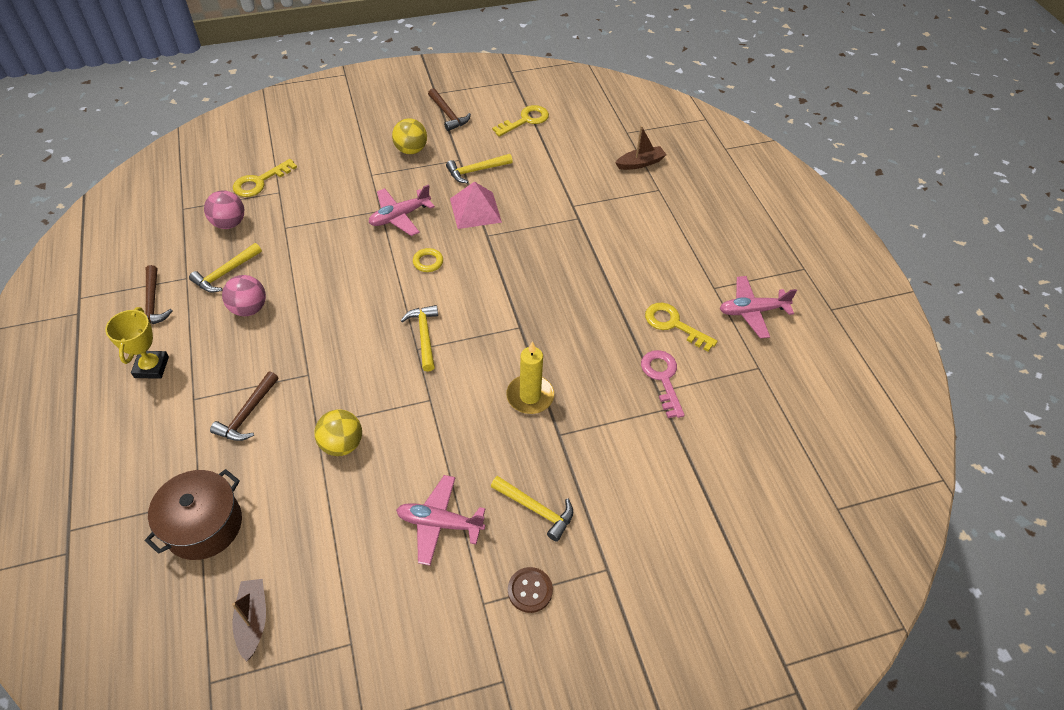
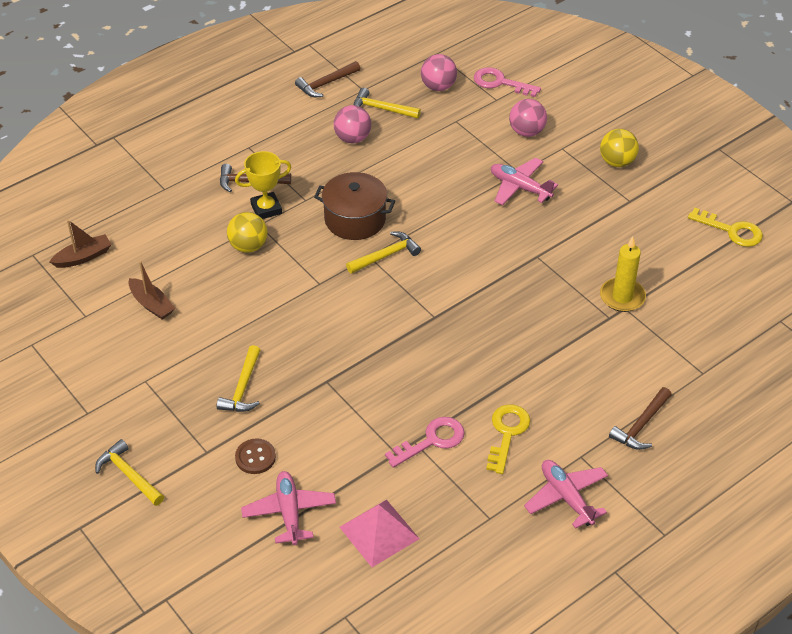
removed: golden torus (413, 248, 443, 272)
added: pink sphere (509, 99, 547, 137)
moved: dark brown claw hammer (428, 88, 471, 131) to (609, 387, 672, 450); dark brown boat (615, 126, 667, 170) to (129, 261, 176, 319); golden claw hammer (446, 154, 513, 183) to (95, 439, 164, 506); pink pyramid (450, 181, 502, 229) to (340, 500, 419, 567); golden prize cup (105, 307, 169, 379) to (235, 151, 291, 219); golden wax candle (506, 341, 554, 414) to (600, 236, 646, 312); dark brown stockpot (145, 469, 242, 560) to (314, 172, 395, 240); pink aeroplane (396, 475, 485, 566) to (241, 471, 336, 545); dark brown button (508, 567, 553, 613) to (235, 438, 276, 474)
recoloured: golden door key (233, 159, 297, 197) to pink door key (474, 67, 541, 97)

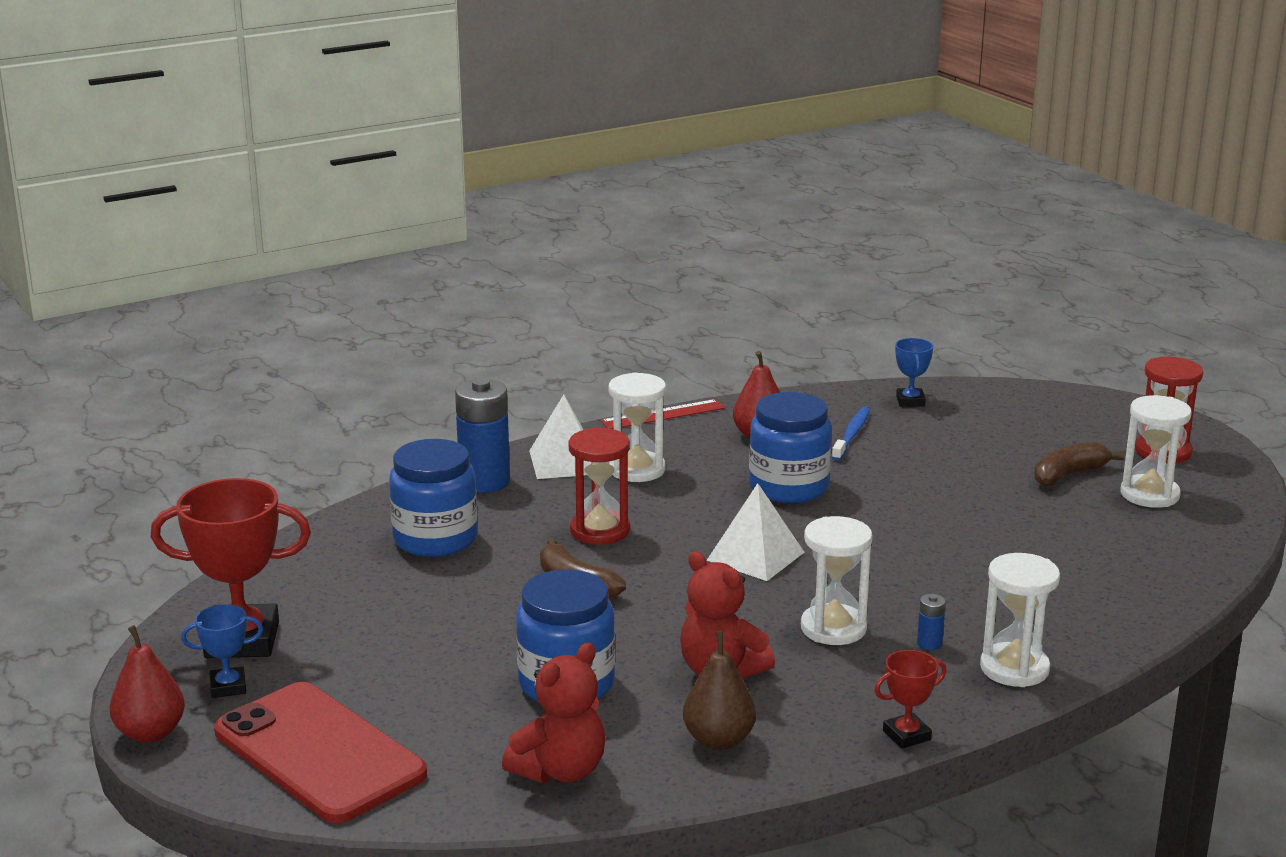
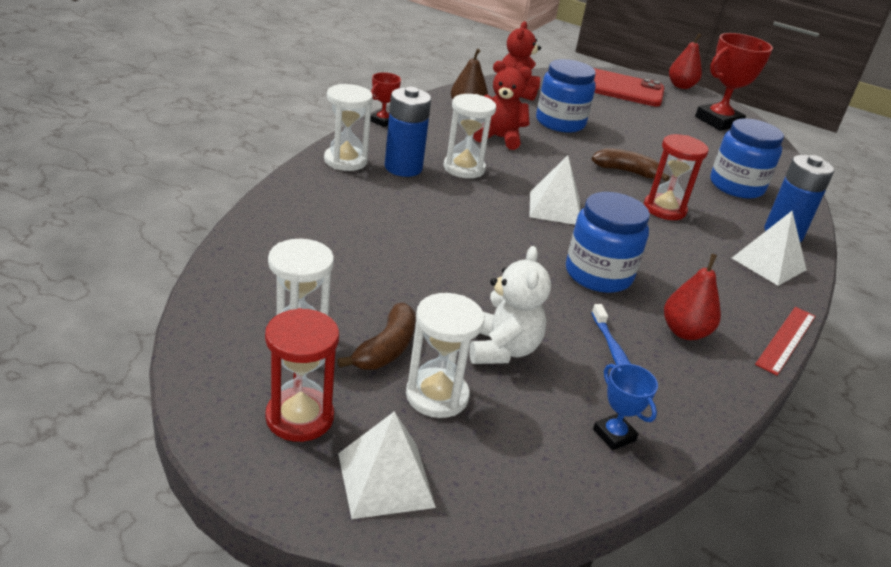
removed: blue prize cup (181, 604, 263, 698)
added: white teddy (469, 246, 551, 364); white pyramid (338, 411, 436, 519)
moved: white hourglass (608, 372, 666, 482) to (406, 293, 484, 418)
resized: blue AA battery (917, 594, 946, 650) = (385, 87, 431, 177) x2.36

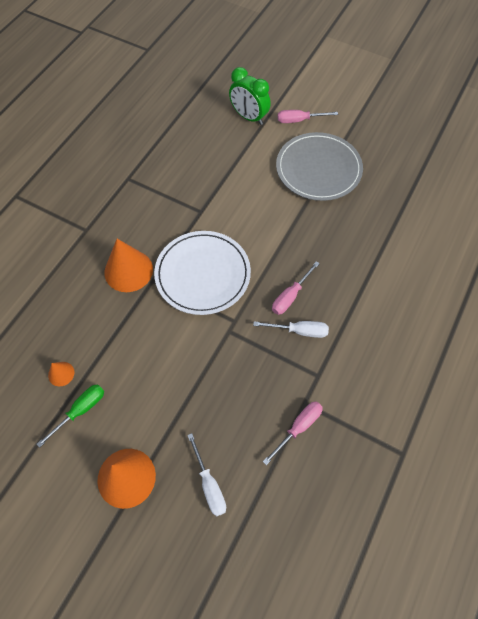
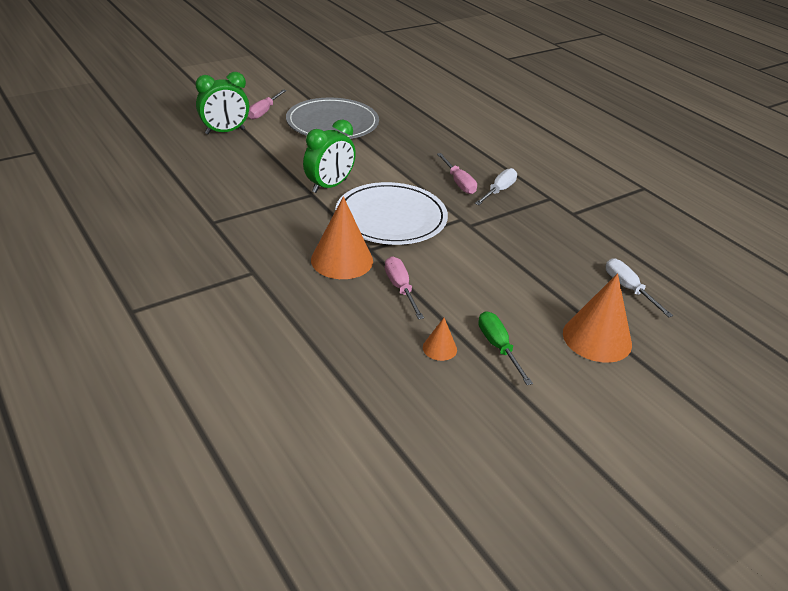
added: green bedside clock (303, 119, 356, 193)
moved: pink flat screwdriver (263, 402, 323, 465) to (385, 256, 424, 319)
turned: white flat screwdriver (187, 433, 226, 516) = (606, 258, 673, 317) 120 degrees counterclockwise

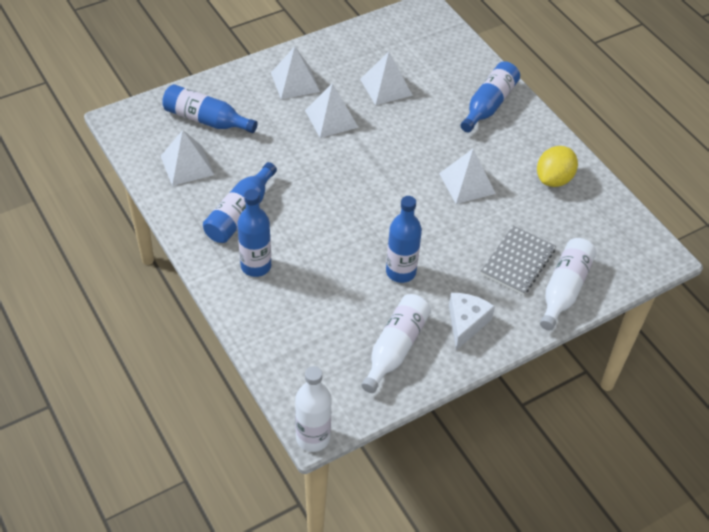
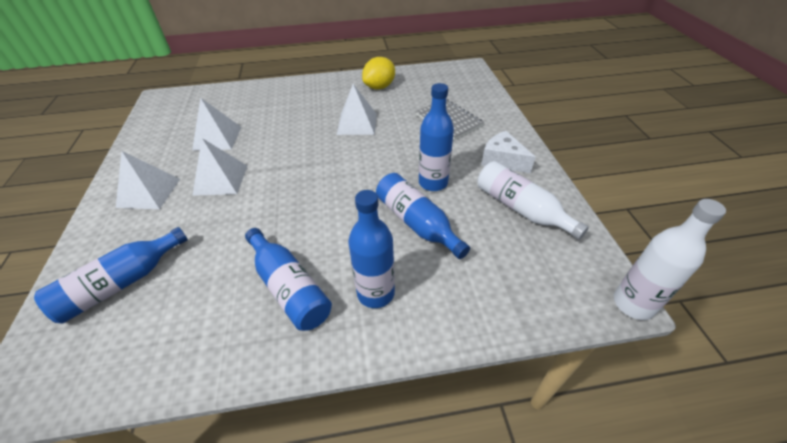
removed: white pyramid (161, 130, 214, 186); white drink bottle (540, 238, 597, 330)
moved: blue drink bottle (461, 61, 520, 132) to (376, 173, 470, 259)
turned: golden citrus fruit (537, 146, 578, 187) = (362, 57, 395, 89) 75 degrees clockwise

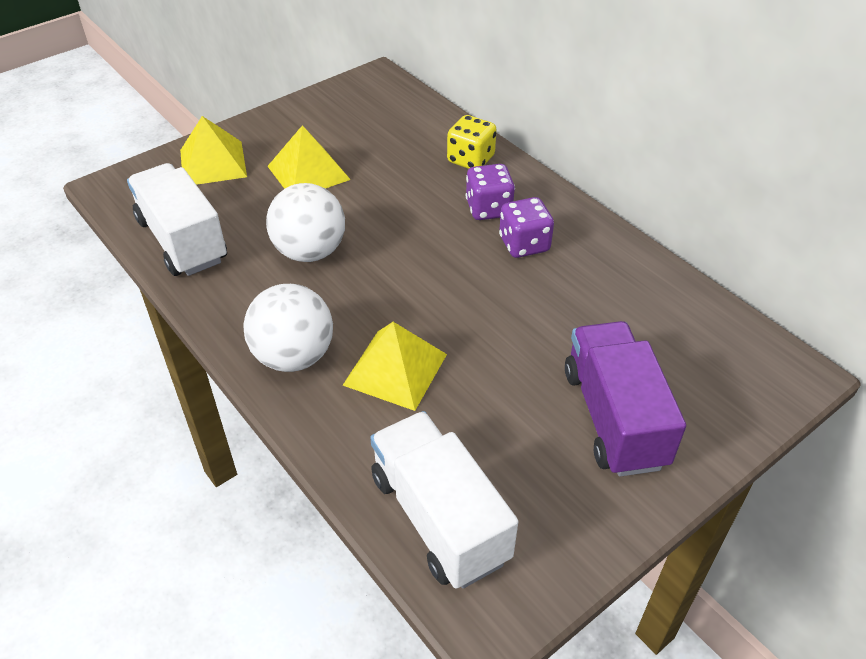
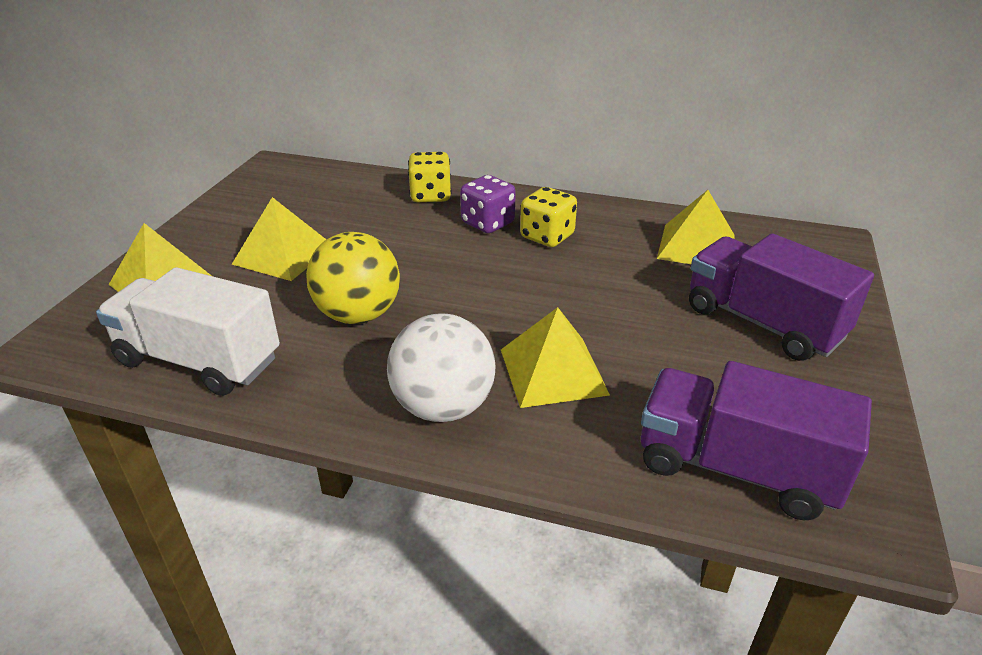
added: golden pyramid (657, 190, 735, 264)
recoloured: white sphere (266, 183, 345, 262) to golden sphere (306, 232, 400, 324); royal purple game die (499, 197, 554, 258) to golden game die (520, 187, 577, 247); white toy truck (370, 411, 518, 589) to royal purple toy truck (641, 361, 872, 520)

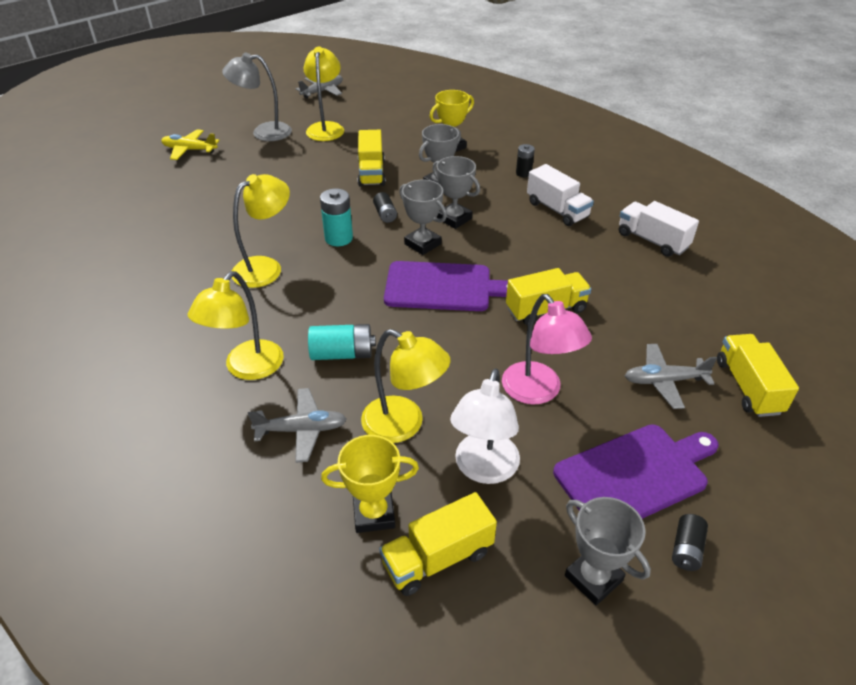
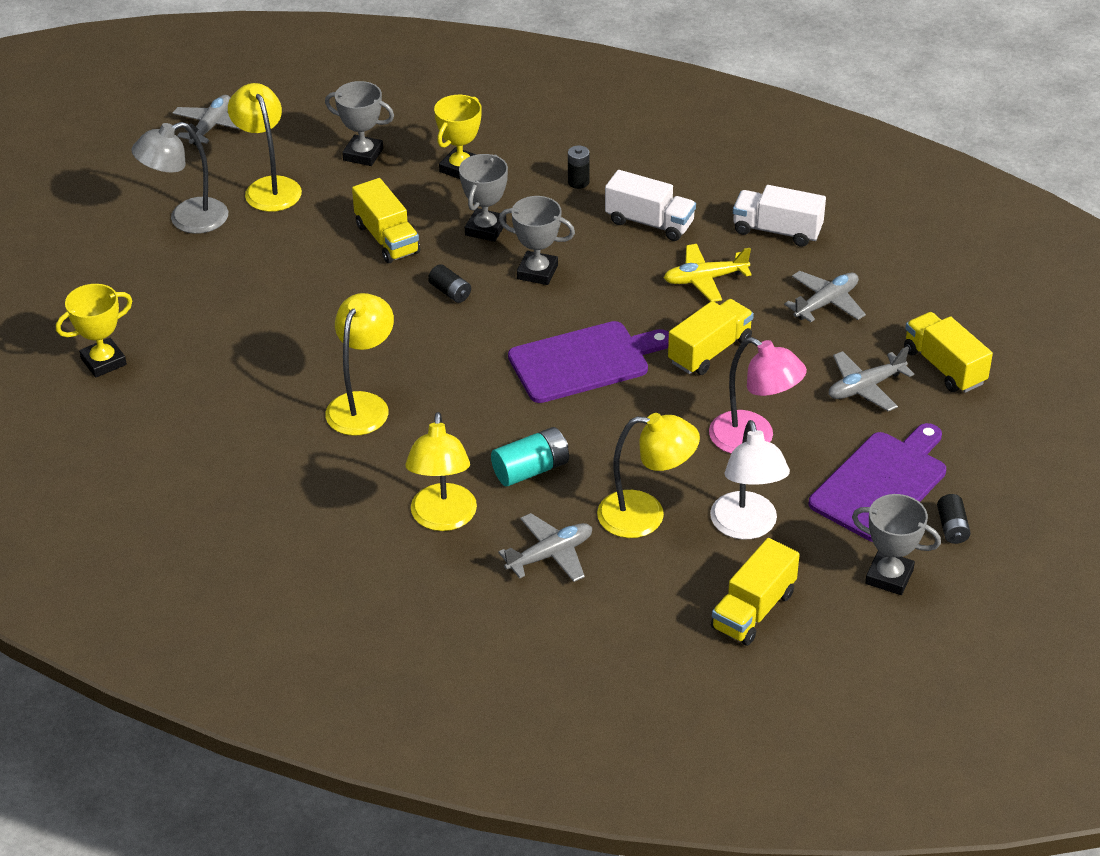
removed: teal AA battery (320, 188, 353, 246)
added: ash-grey aeroplane (784, 271, 866, 322)
moved: golden aeroplane (161, 129, 220, 160) to (664, 244, 752, 302); ash-grey prize cup (399, 180, 447, 255) to (325, 81, 394, 166); golden prize cup (321, 435, 419, 533) to (56, 284, 132, 378)

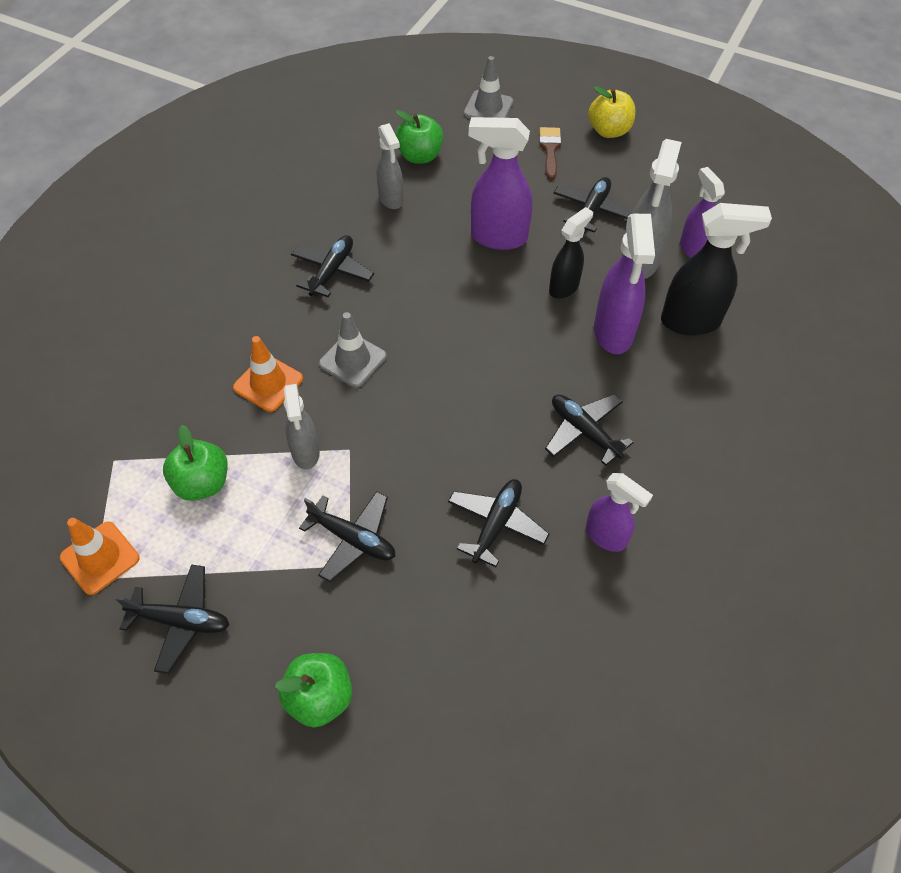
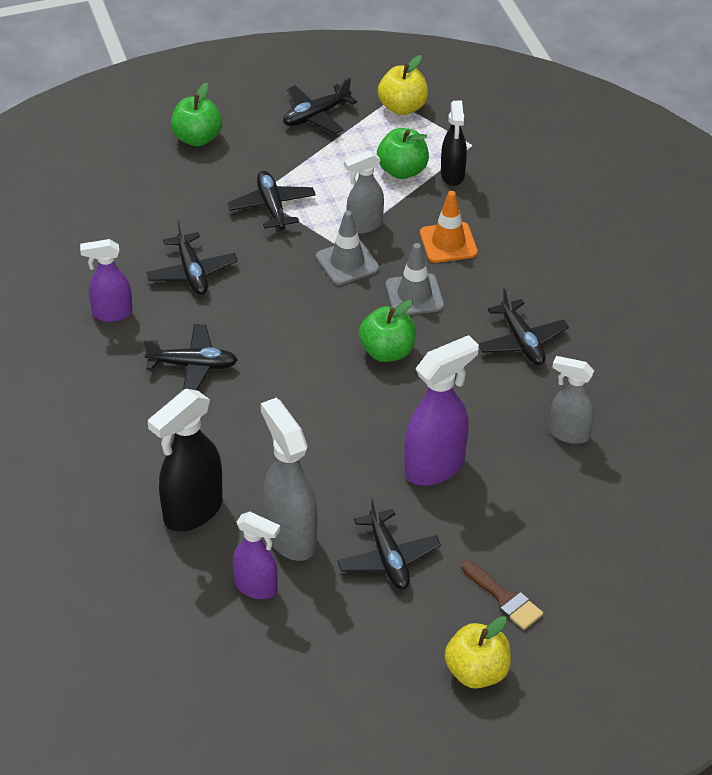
removed: royal purple spray cleaner (594, 214, 655, 354)
moved: ash-grey traffic cone (464, 56, 514, 119) to (316, 211, 379, 285); green apple (396, 110, 444, 164) to (358, 300, 416, 362); black spray cleaner (549, 207, 593, 299) to (441, 101, 467, 186)
replaced: orange traffic cone (60, 518, 140, 595) to golden apple (378, 55, 428, 115)
turned: ash-grey spray cleaner (284, 384, 320, 469) = (344, 150, 384, 234) 60 degrees counterclockwise; black aeroplane (299, 491, 395, 582) = (227, 171, 316, 231) 90 degrees clockwise

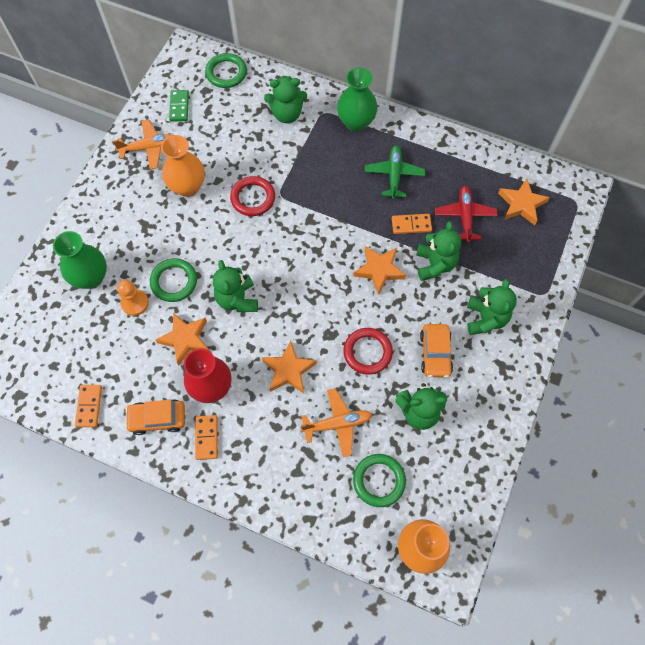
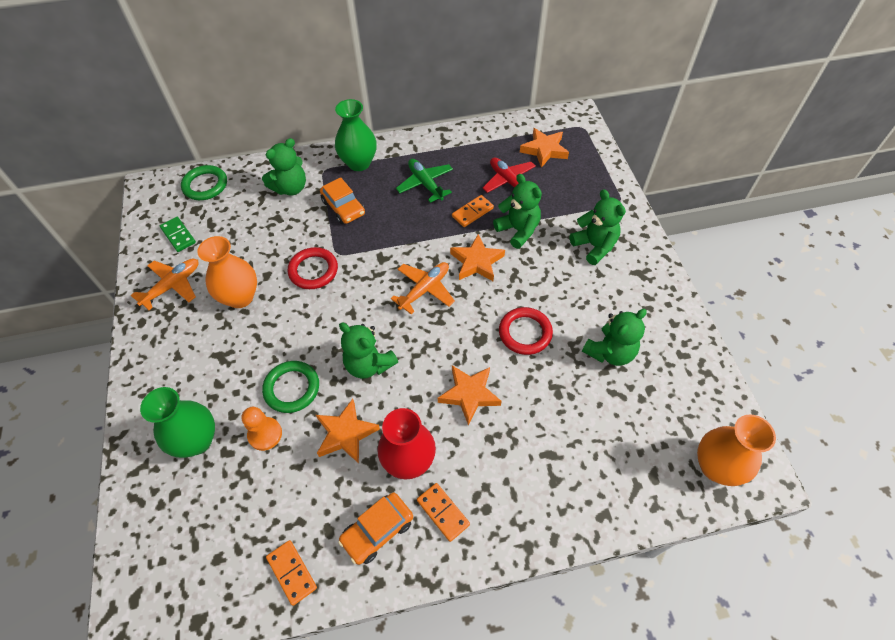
removed: green torus (353, 454, 406, 507)
moved: orange automobile (420, 324, 453, 378) to (320, 177, 365, 224); orange aeroplane (301, 388, 372, 457) to (391, 262, 455, 315)

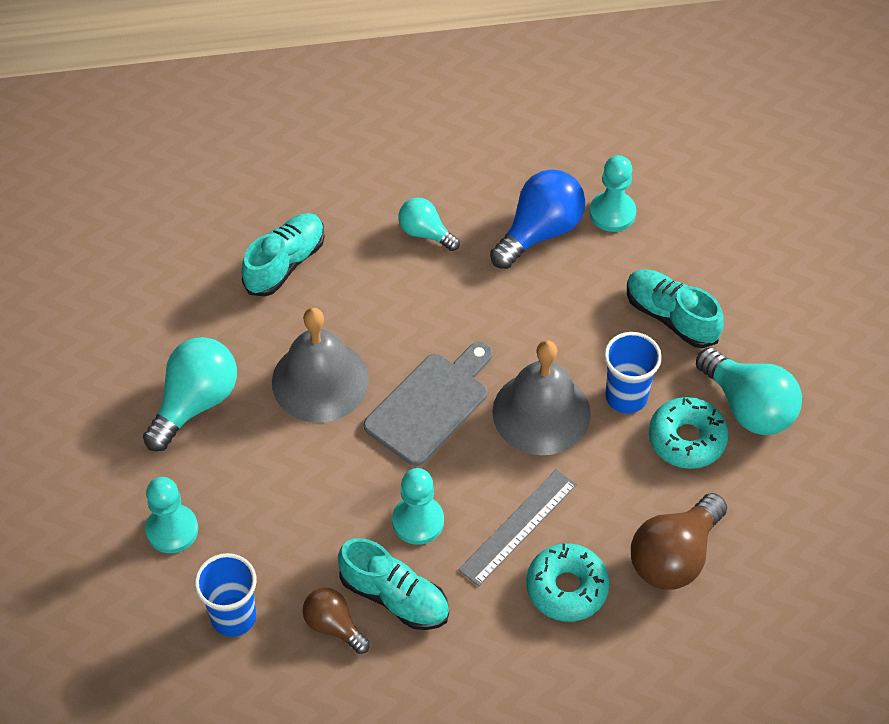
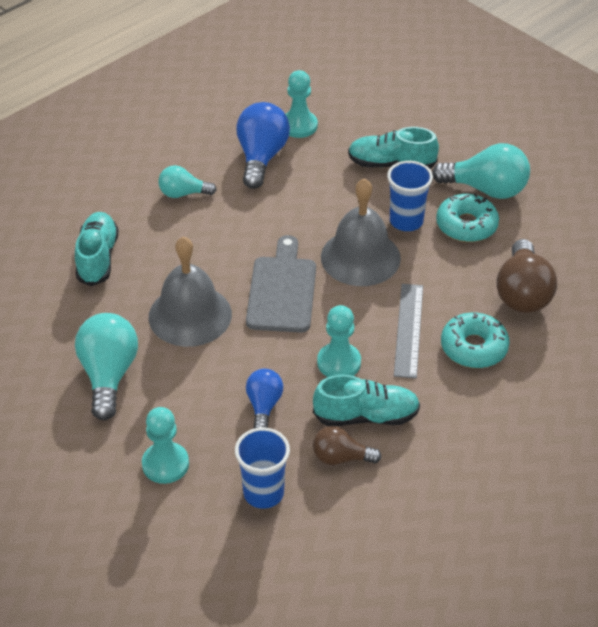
added: blue light bulb (246, 369, 283, 429)

